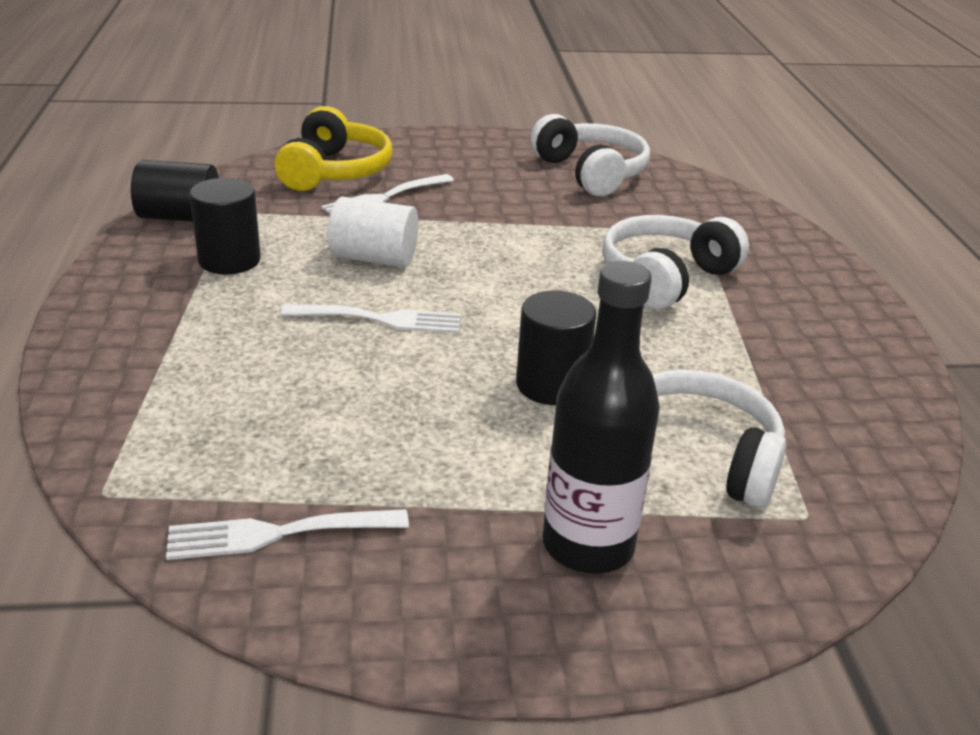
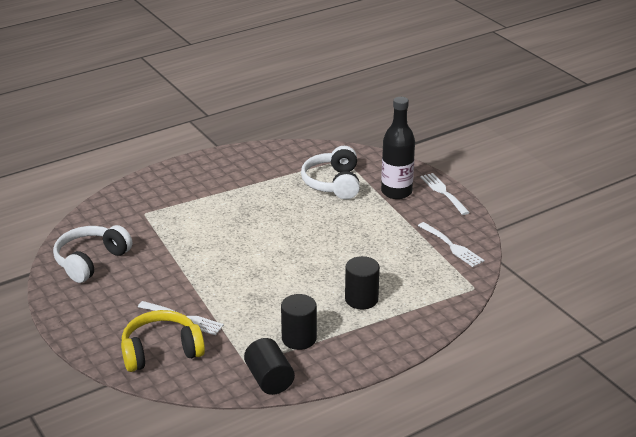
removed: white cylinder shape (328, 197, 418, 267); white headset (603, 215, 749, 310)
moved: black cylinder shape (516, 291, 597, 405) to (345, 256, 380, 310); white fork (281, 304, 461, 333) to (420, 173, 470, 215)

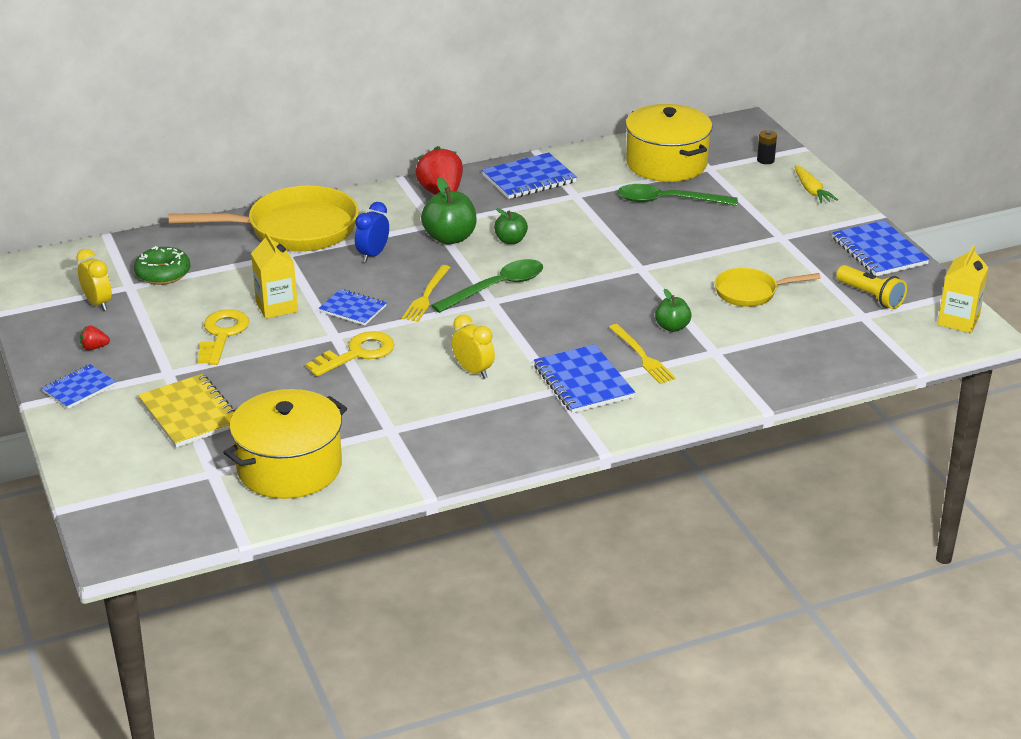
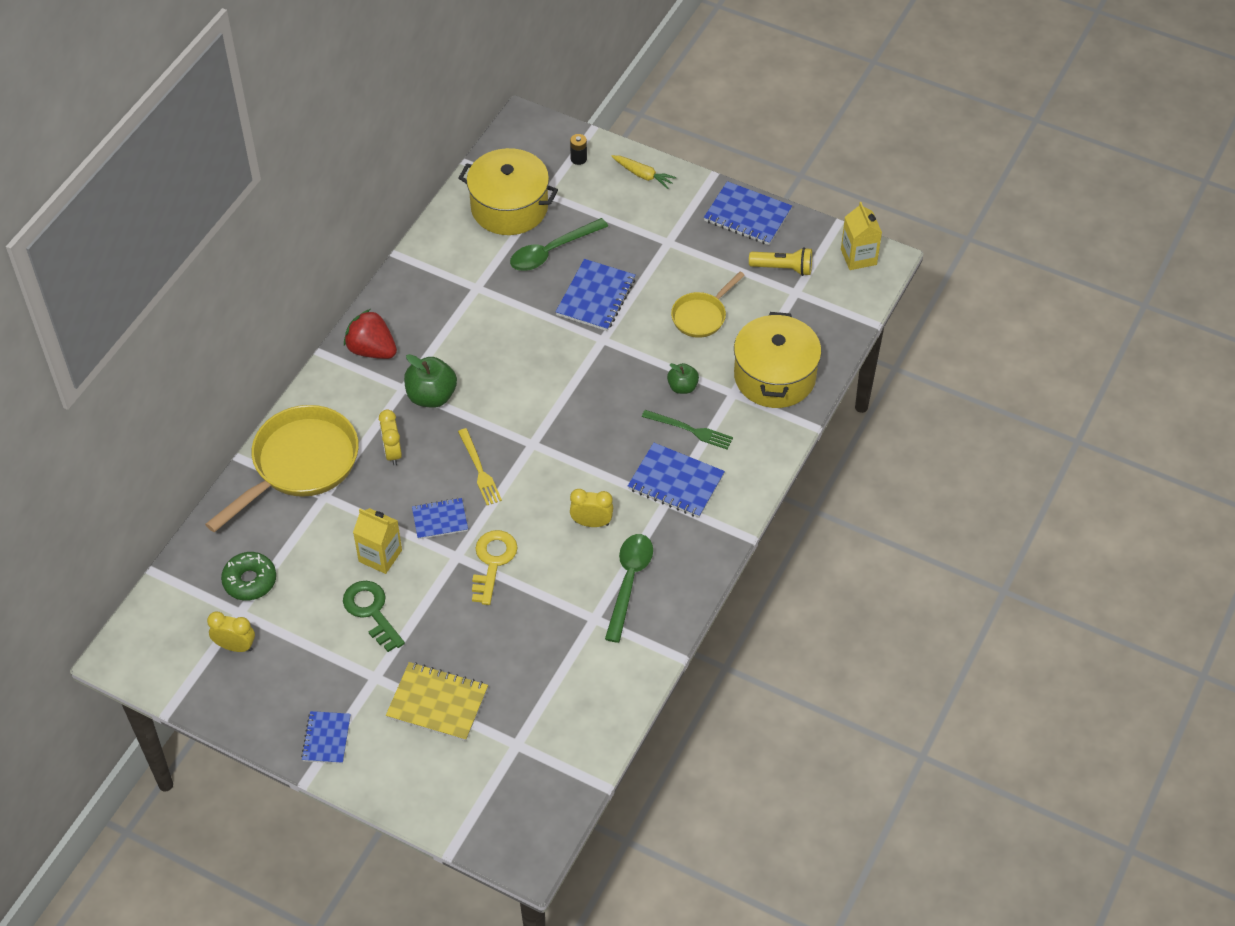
removed: green apple (494, 208, 528, 244); scarlet strawberry (80, 325, 110, 350)
moved: blue exercise book (482, 152, 577, 199) to (556, 259, 636, 331); green spoon (431, 259, 543, 313) to (605, 534, 653, 643); golden stockpot (223, 389, 347, 499) to (734, 312, 822, 408)
recoloured: blue bedside clock (355, 202, 389, 262) to golden bedside clock (379, 410, 402, 466); golden door key (198, 309, 249, 365) to green door key (343, 581, 405, 652); golden fork (609, 324, 676, 384) to green fork (642, 410, 733, 449)

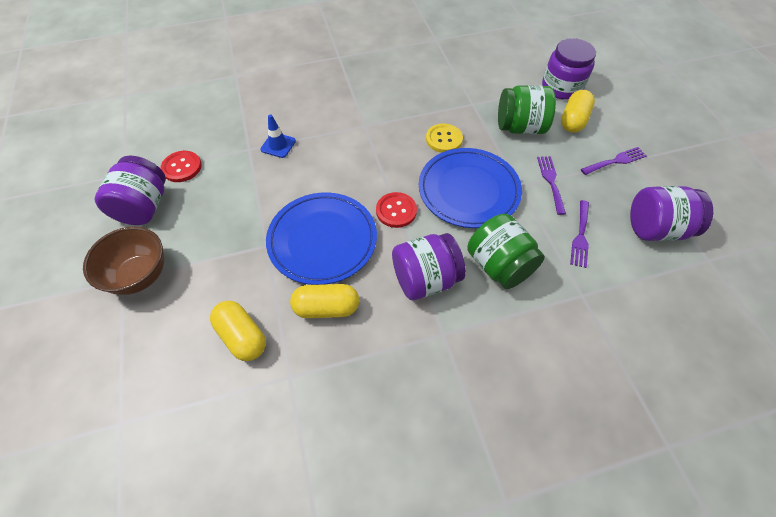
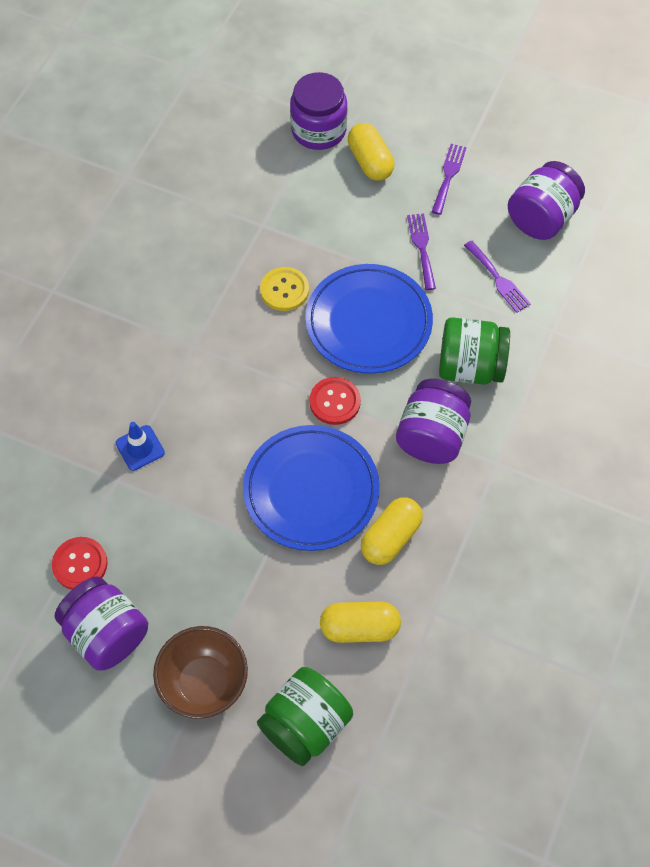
moved: green preserve jar (498, 85, 556, 134) to (257, 667, 353, 766)
turned: royal purple fork (537, 156, 566, 215) = (407, 213, 436, 290) 45 degrees clockwise

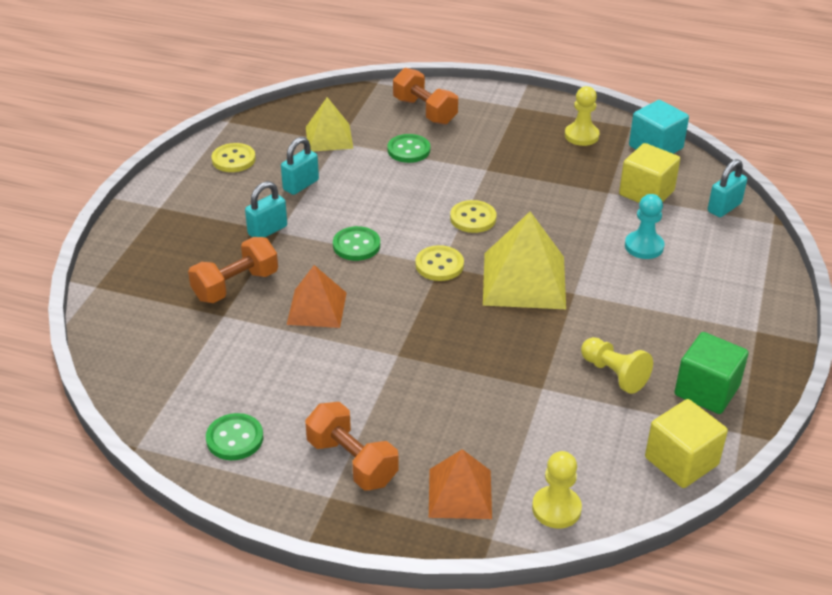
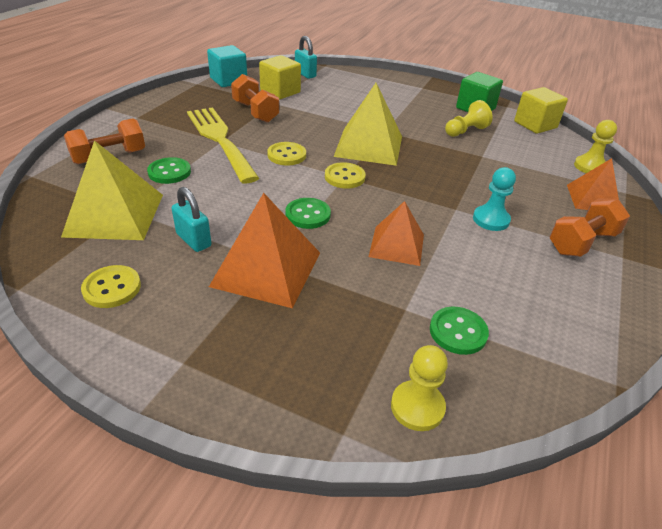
added: golden fork (187, 107, 259, 183)
moved: golden chess pawn (565, 86, 600, 146) to (391, 345, 448, 431); teal chess pawn (625, 194, 664, 259) to (473, 167, 516, 231); orange dumbbell (188, 237, 278, 303) to (231, 74, 279, 123); green button (206, 413, 263, 460) to (430, 307, 489, 355)
replaced: teal lock (245, 181, 287, 237) to orange pyramid (209, 193, 320, 308)
resized: golden pyramid (306, 97, 353, 151) = (61, 140, 163, 240) x1.58

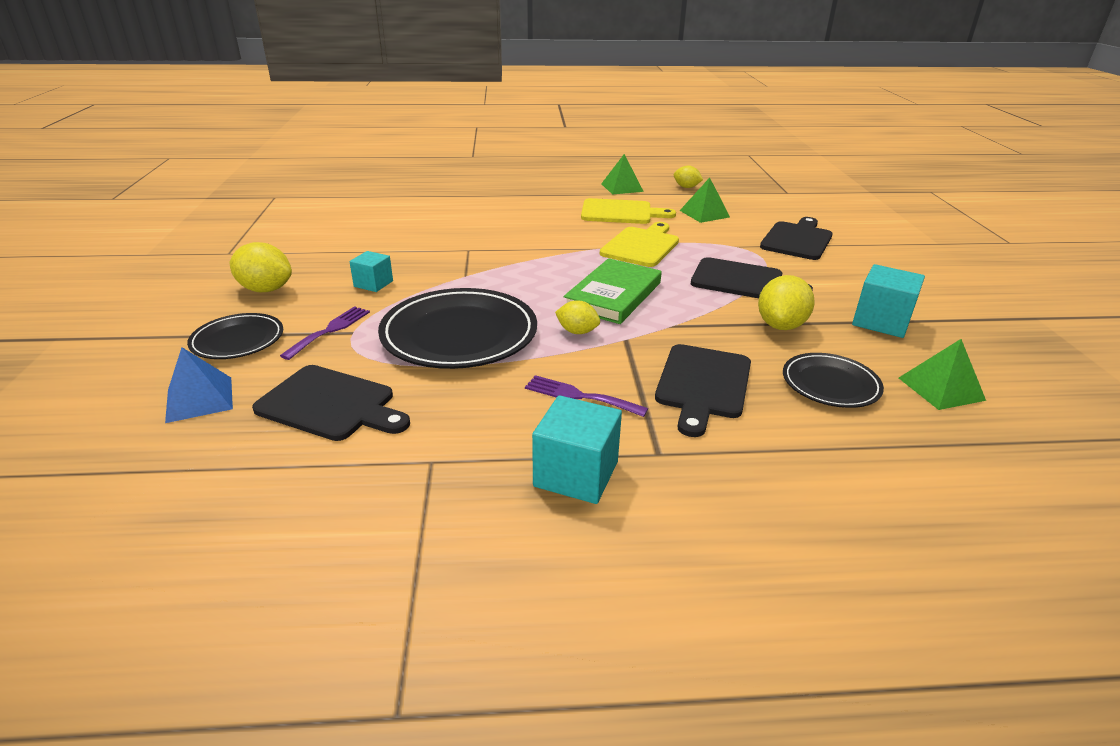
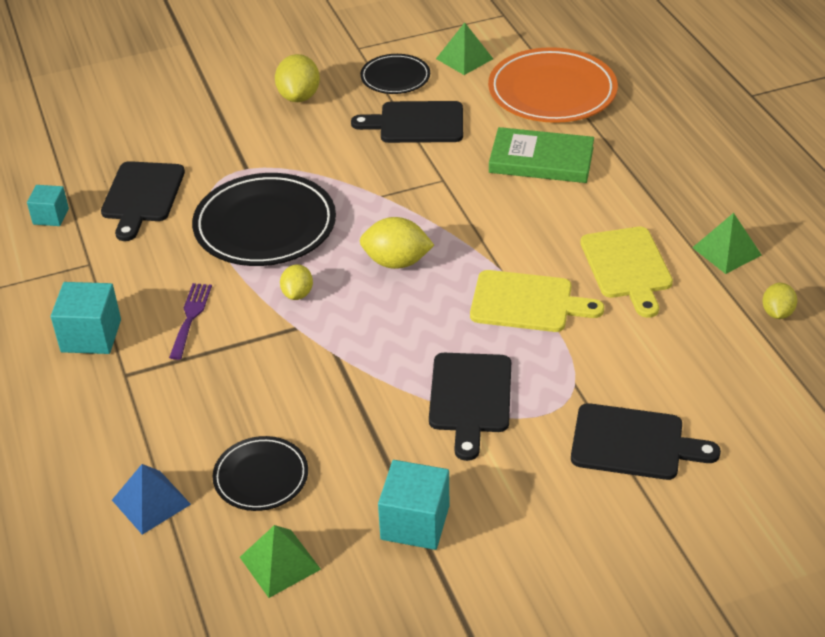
removed: royal purple fork (280, 306, 370, 360)
added: orange flat dish (488, 47, 618, 123)
moved: green pyramid (680, 177, 730, 223) to (436, 22, 493, 75); teal solid cube (349, 251, 393, 292) to (27, 185, 69, 226); green hardcover (564, 258, 662, 324) to (489, 127, 594, 183); golden citrus fruit (758, 275, 815, 330) to (360, 217, 434, 269); black flat dish (187, 313, 283, 359) to (360, 54, 430, 94); black bread board (655, 344, 751, 437) to (351, 101, 463, 143); blue pyramid (165, 347, 233, 423) to (112, 464, 191, 535)

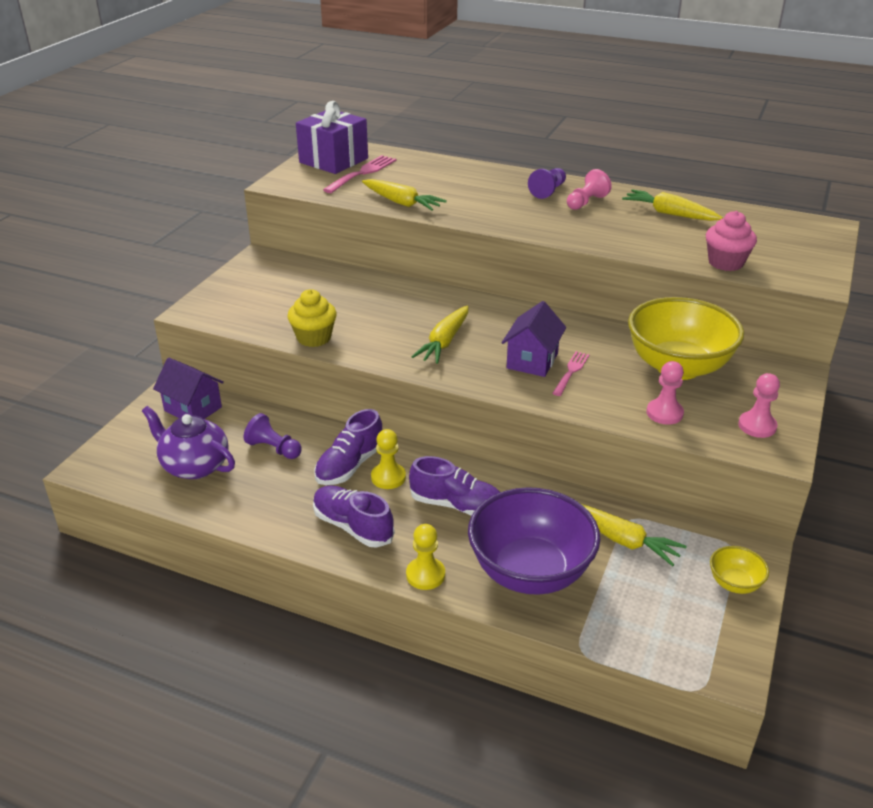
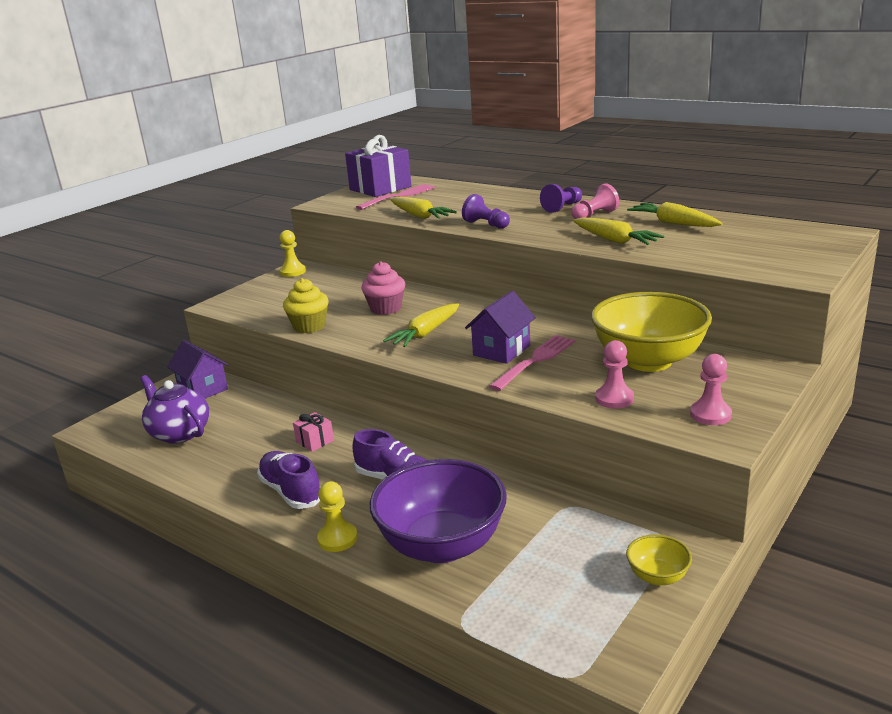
moved: pink fairy cake (706, 211, 757, 271) to (361, 261, 405, 315); royal purple chess pawn (244, 413, 302, 459) to (462, 194, 510, 229); golden chess pawn (371, 429, 406, 489) to (279, 230, 306, 277); golden root vegetable (580, 503, 687, 566) to (573, 217, 664, 245)
replaced: royal purple sneaker (314, 409, 382, 485) to pink wrapped gift (293, 412, 334, 452)
resized: pink fork (552, 351, 589, 396) = (489, 335, 575, 391) x1.57

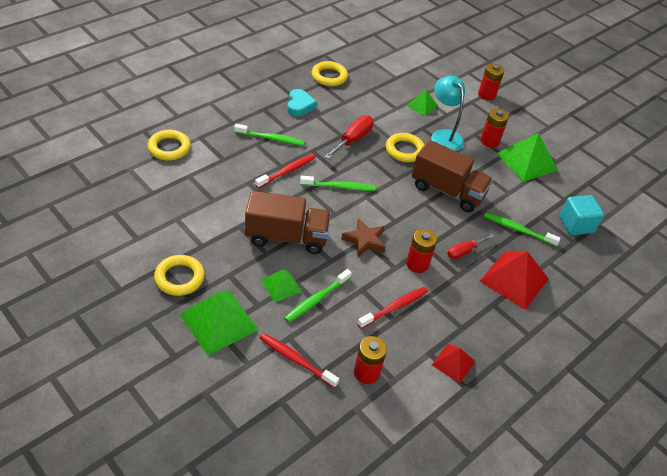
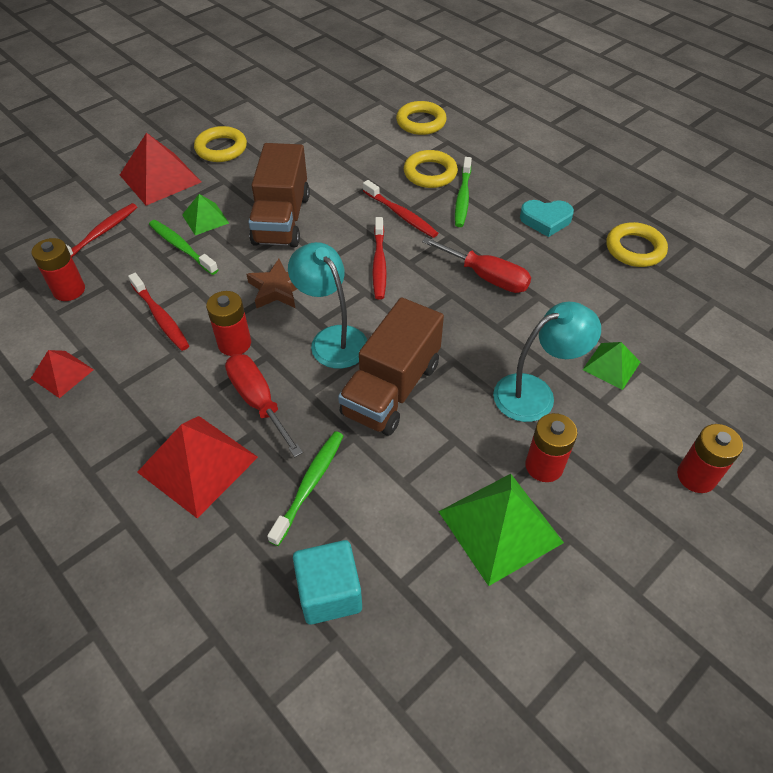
added: teal lamp (288, 242, 367, 369)
moved: golden torus (386, 133, 425, 162) to (404, 150, 458, 188)
recoloured: green tooth brush (300, 176, 375, 191) to scarlet tooth brush (372, 217, 387, 299); green pyramid (180, 291, 259, 356) to scarlet pyramid (120, 132, 201, 205)
resized: scarlet flat screwdriver (447, 234, 494, 259) = (225, 354, 303, 457) x1.52

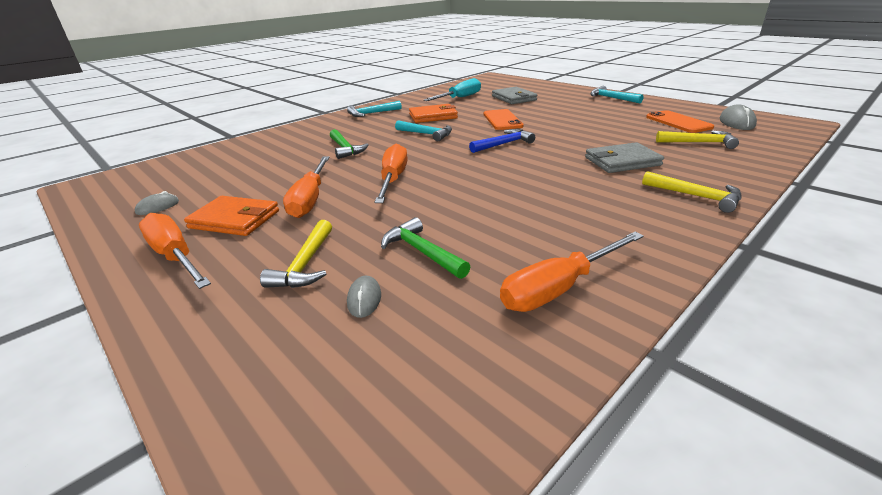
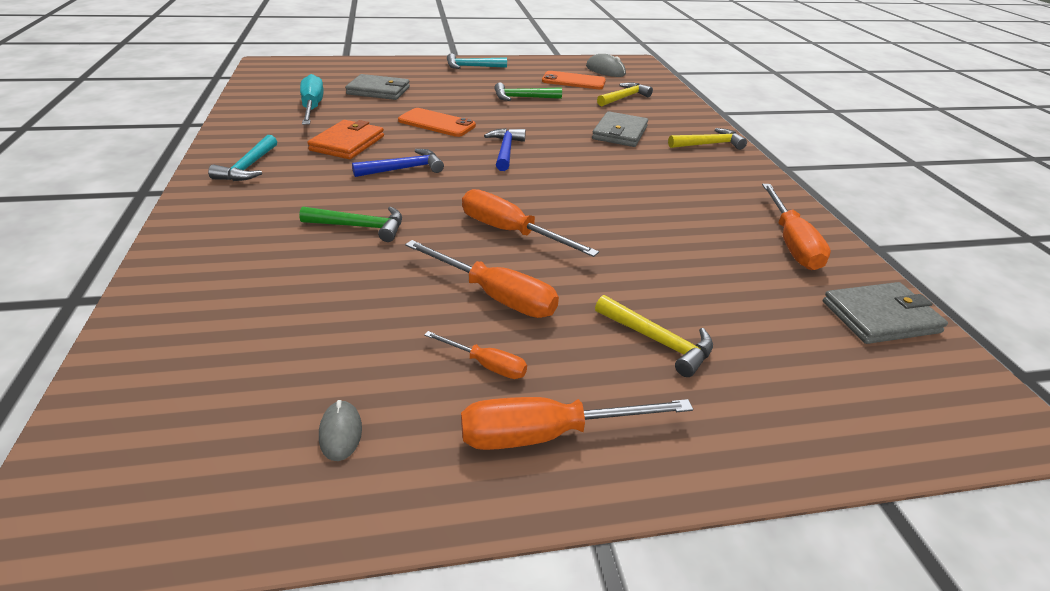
removed: ash-grey mouse (347, 276, 381, 318)
added: ash-grey card wallet (823, 282, 948, 344)
moved: green claw hammer (381, 217, 470, 279) to (494, 83, 562, 101)
replaced: orange card wallet (184, 196, 279, 236) to orange flat screwdriver (424, 331, 527, 379)
recoloured: teal claw hammer (395, 120, 452, 141) to blue claw hammer (352, 149, 444, 177)

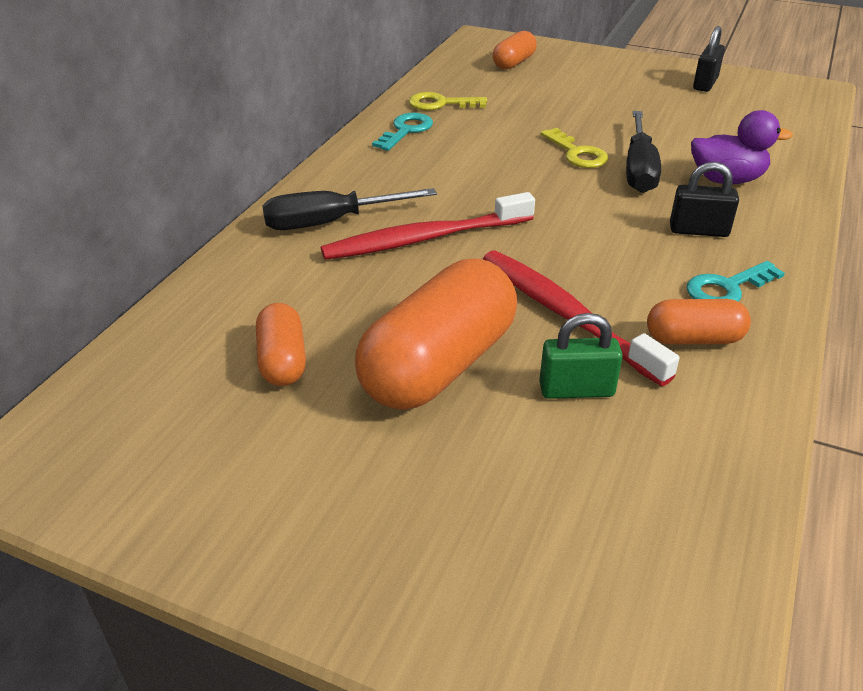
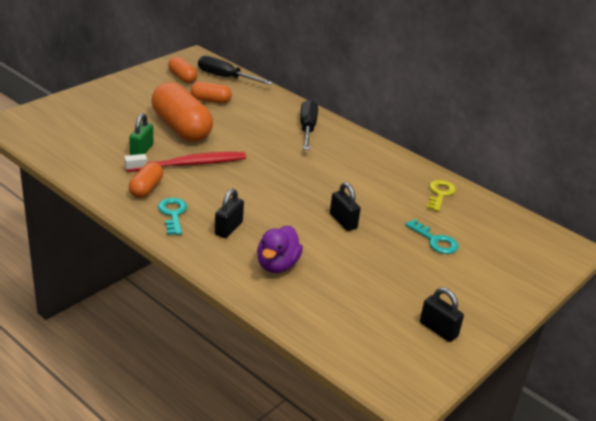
removed: scarlet tooth brush (321, 192, 535, 260)
moved: orange pill (493, 31, 537, 69) to (168, 57, 198, 83); black flat screwdriver (626, 111, 661, 193) to (198, 55, 273, 85); teal door key (372, 113, 433, 151) to (405, 219, 459, 254)
replaced: golden door key (541, 128, 608, 168) to black lock (330, 182, 361, 231)

